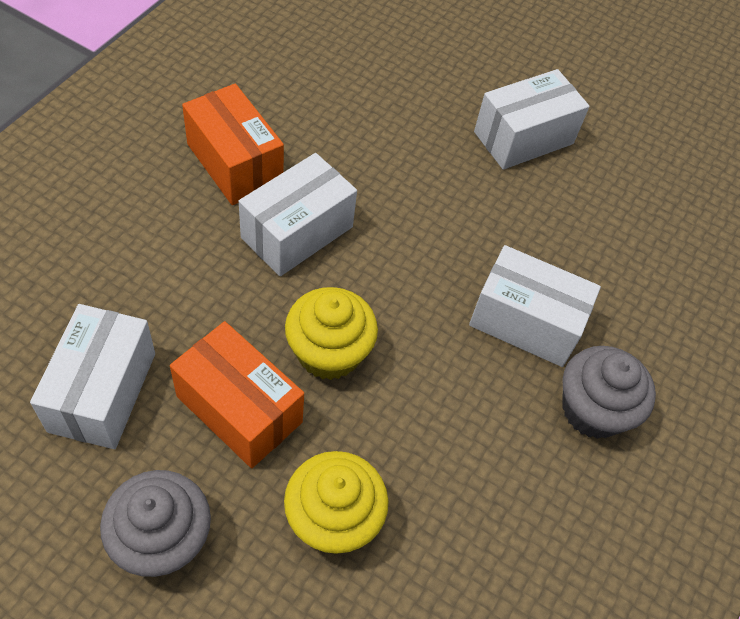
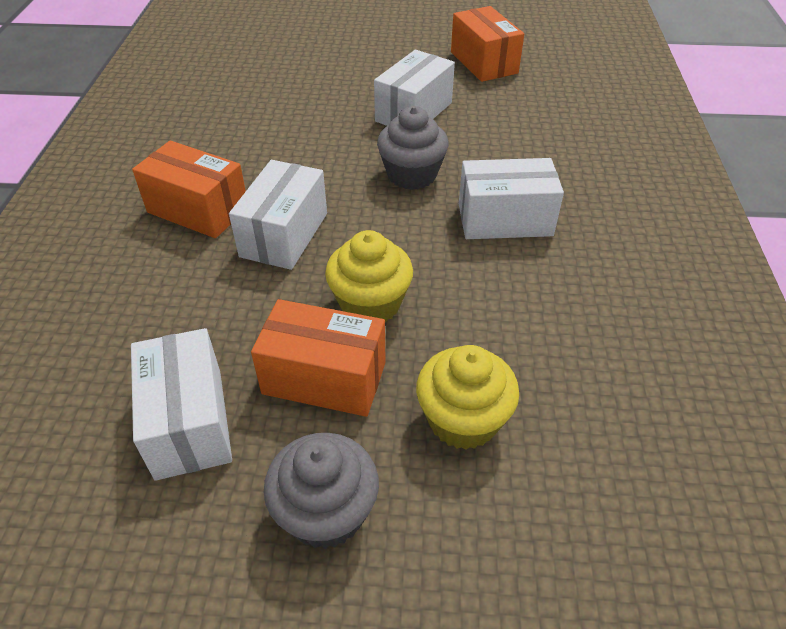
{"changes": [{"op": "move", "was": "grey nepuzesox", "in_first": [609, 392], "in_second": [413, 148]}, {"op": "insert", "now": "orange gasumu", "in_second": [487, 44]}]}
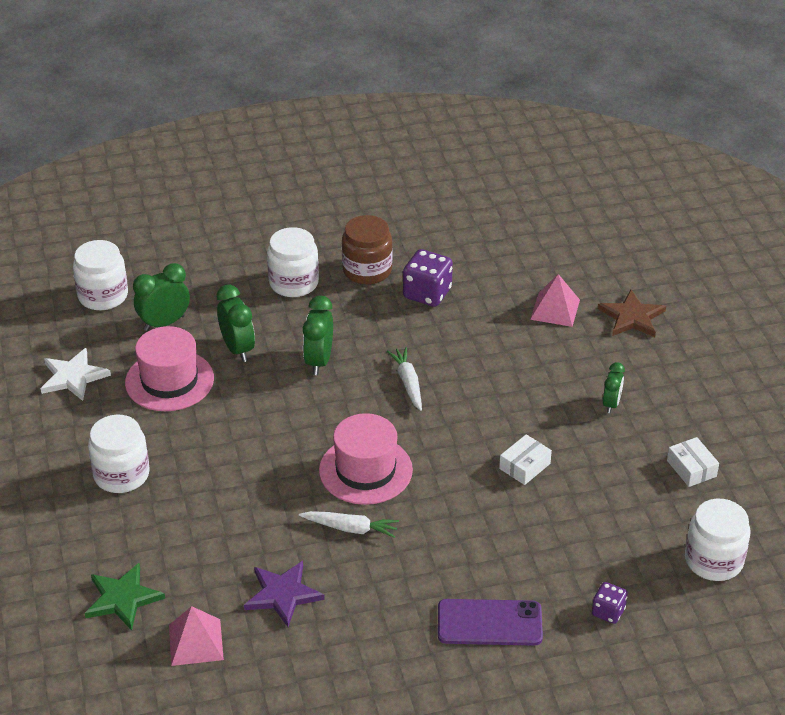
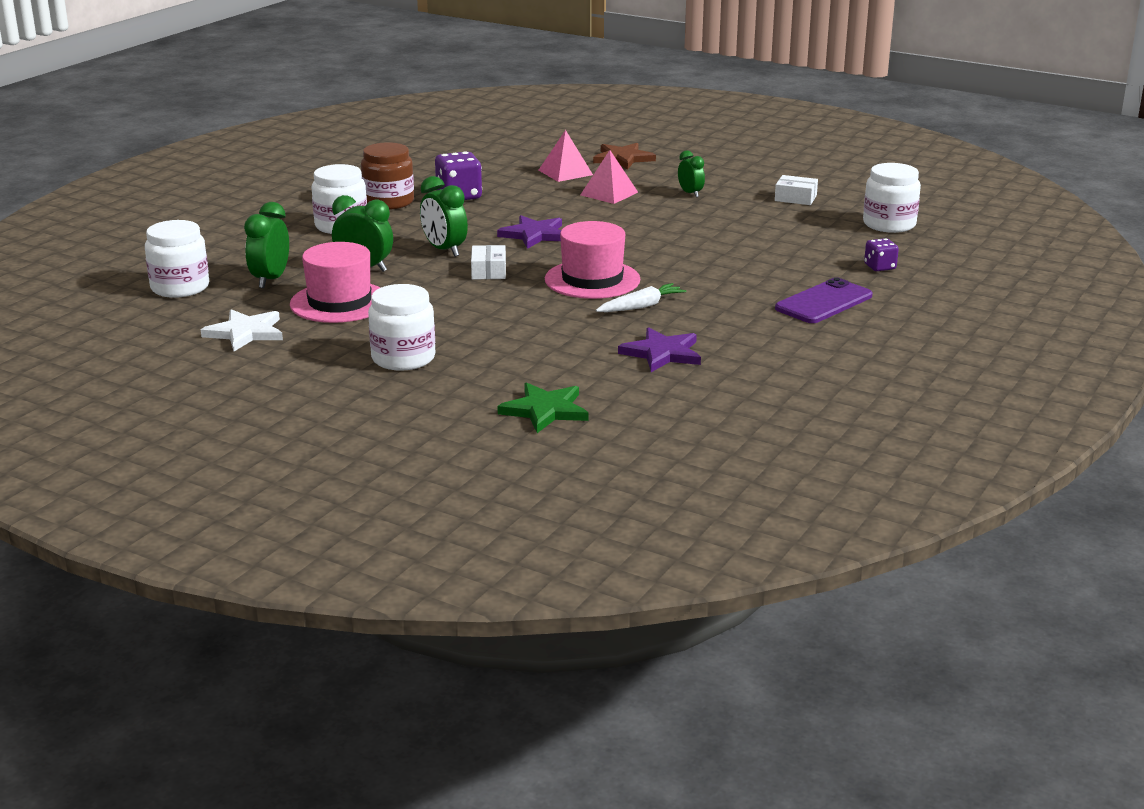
{"changes": [{"op": "move", "was": "white gasumu", "in_first": [525, 459], "in_second": [488, 262]}, {"op": "replace", "was": "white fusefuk", "now": "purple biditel", "in_first": [404, 379], "in_second": [529, 232]}, {"op": "move", "was": "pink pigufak", "in_first": [196, 636], "in_second": [609, 177]}]}
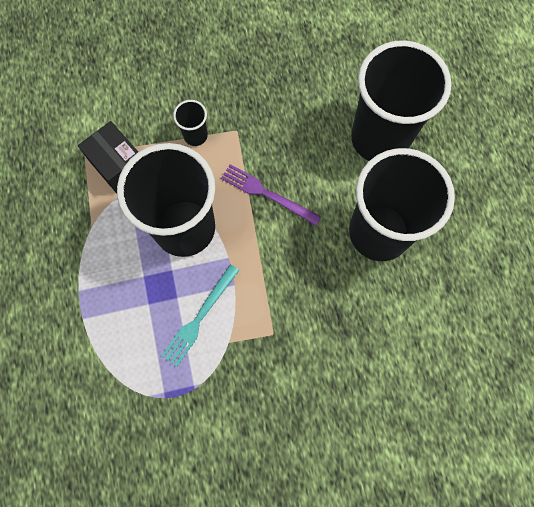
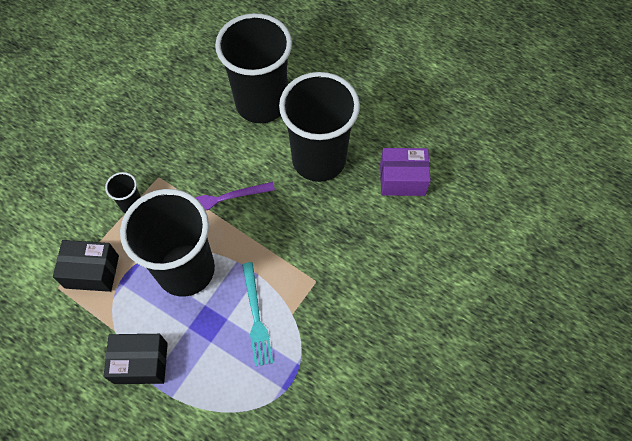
{"changes": [{"op": "insert", "now": "black gasumu", "in_second": [136, 359]}, {"op": "insert", "now": "purple gasumu", "in_second": [405, 172]}]}
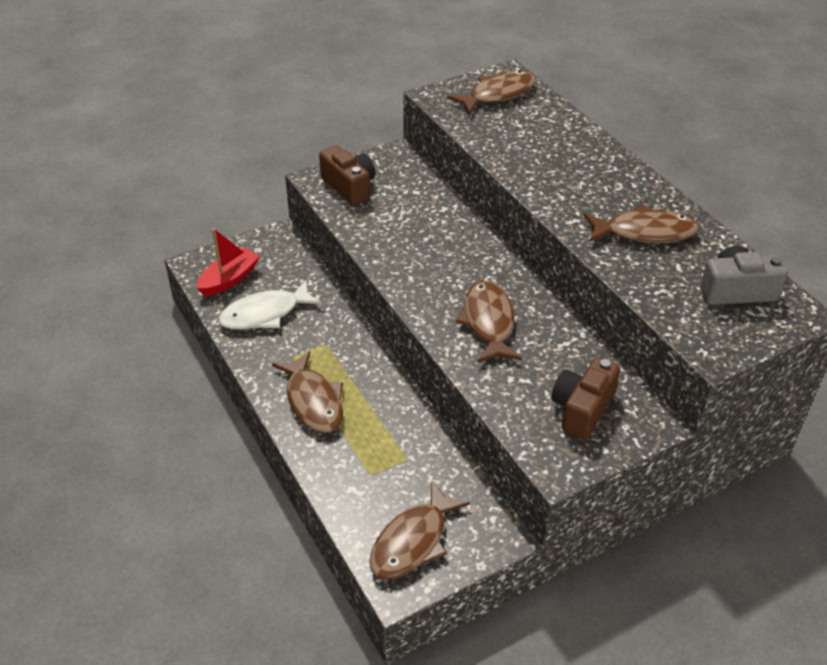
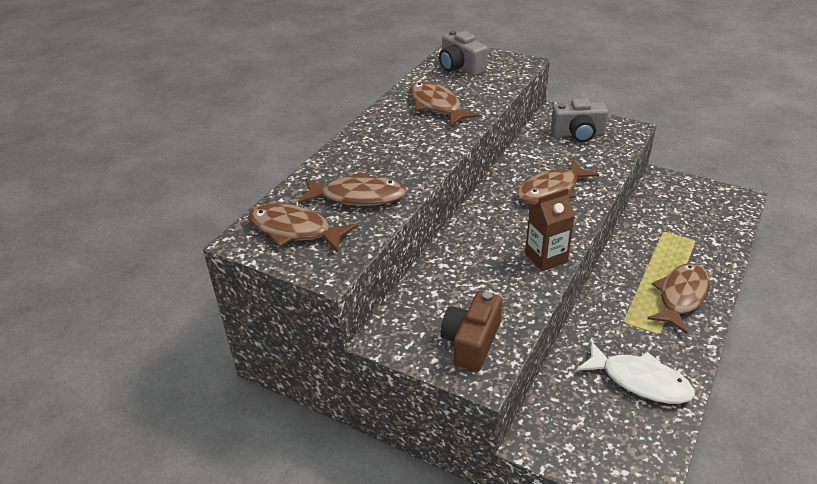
{"changes": [{"op": "move", "was": "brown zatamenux", "in_first": [419, 530], "in_second": [352, 189]}, {"op": "insert", "now": "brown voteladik", "in_second": [550, 229]}, {"op": "recolor", "was": "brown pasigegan", "now": "grey pasigegan", "in_first": [585, 398], "in_second": [579, 120]}, {"op": "delete", "was": "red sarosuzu", "in_first": [228, 262]}]}
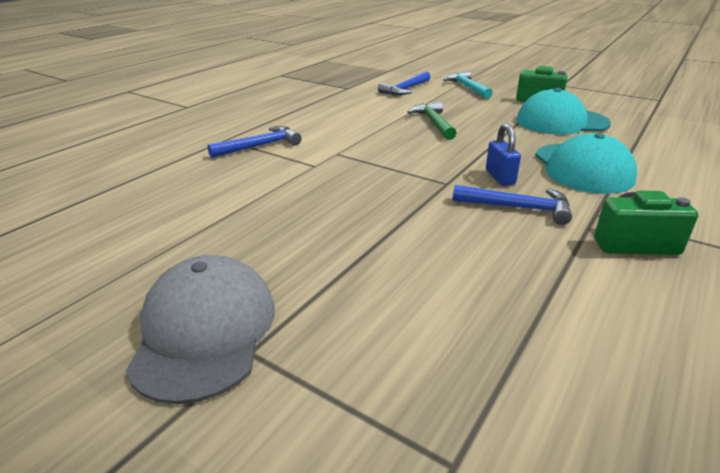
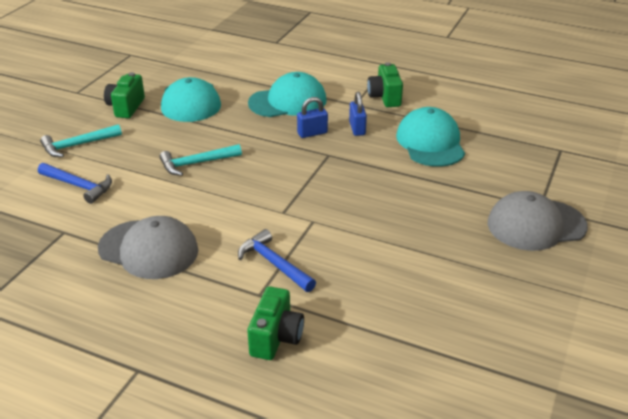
{"changes": [{"op": "insert", "now": "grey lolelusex", "in_second": [148, 247]}, {"op": "recolor", "was": "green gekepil", "now": "turquoise gekepil", "in_first": [432, 120], "in_second": [200, 160]}, {"op": "insert", "now": "green pasigegan", "in_second": [275, 323]}, {"op": "replace", "was": "blue gekepil", "now": "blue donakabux", "in_first": [512, 205], "in_second": [358, 113]}, {"op": "insert", "now": "turquoise lolelusex", "in_second": [430, 137]}]}
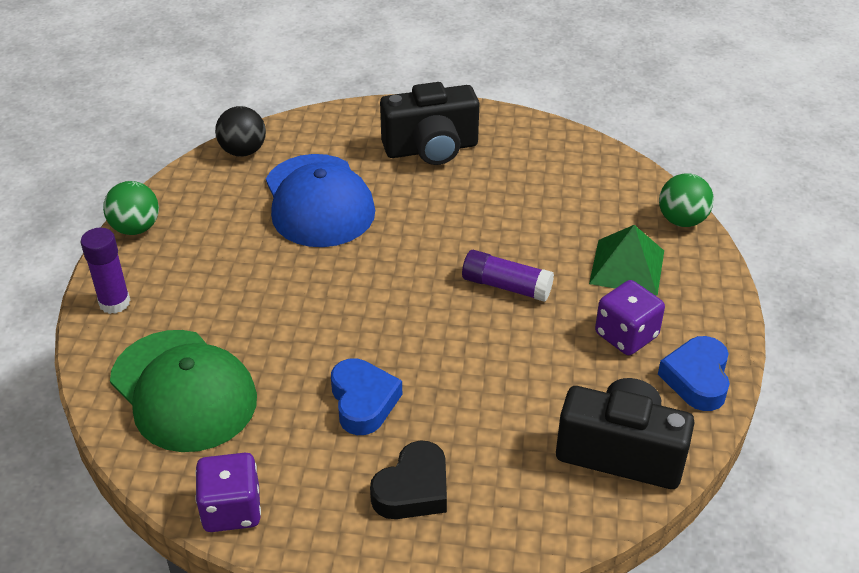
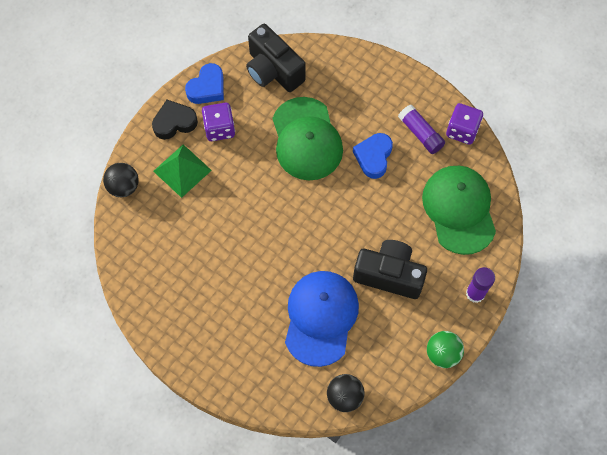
{"changes": [{"op": "recolor", "was": "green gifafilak", "now": "black gifafilak", "in_first": [686, 200], "in_second": [121, 180]}, {"op": "move", "was": "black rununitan", "in_first": [408, 479], "in_second": [175, 120]}, {"op": "insert", "now": "green lolelusex", "in_second": [308, 138]}, {"op": "move", "was": "black pasigegan", "in_first": [429, 123], "in_second": [390, 269]}, {"op": "move", "was": "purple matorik", "in_first": [508, 276], "in_second": [421, 129]}]}
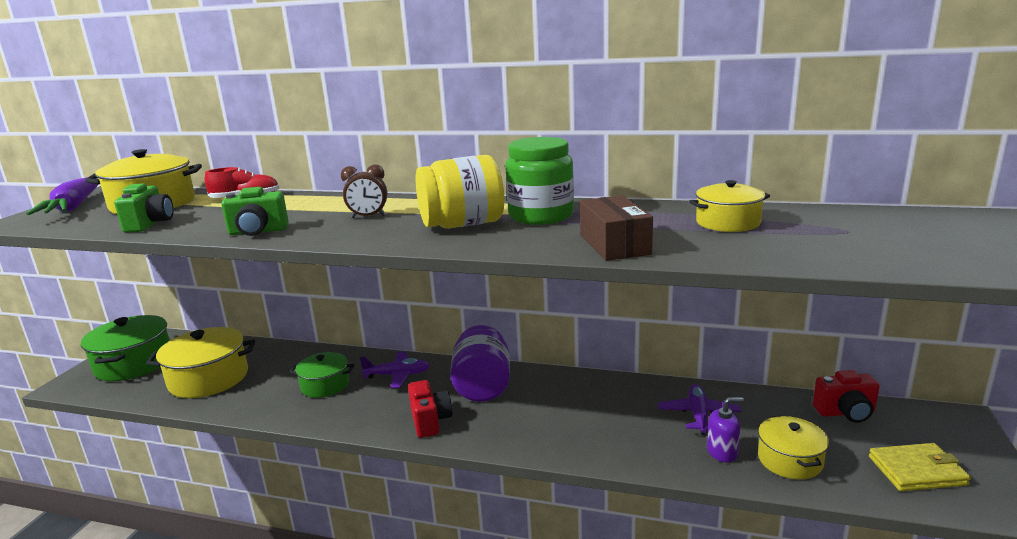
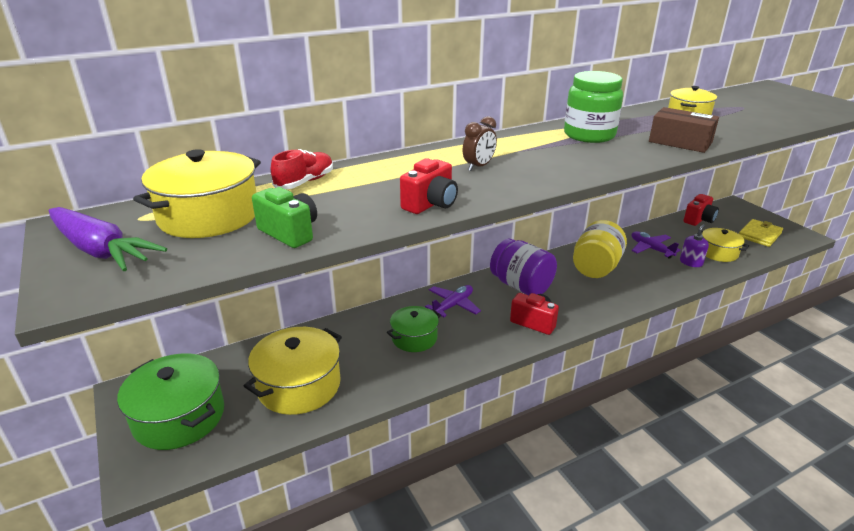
{"changes": [{"op": "recolor", "was": "green pasigegan", "now": "red pasigegan", "in_first": [255, 211], "in_second": [429, 186]}, {"op": "move", "was": "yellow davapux", "in_first": [460, 192], "in_second": [600, 249]}]}
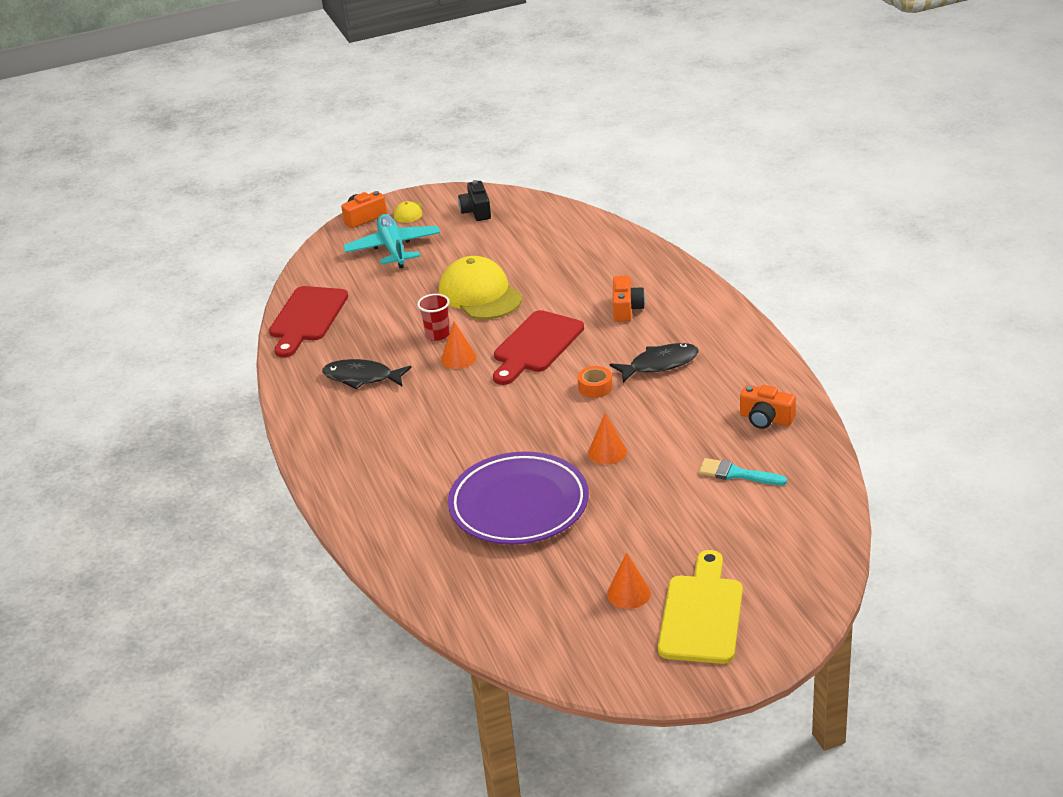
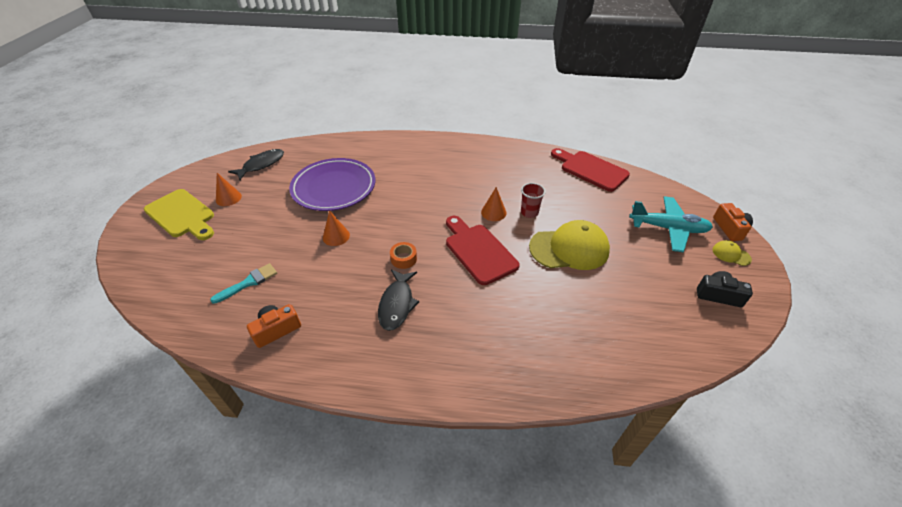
{"changes": [{"op": "move", "was": "black zatamenux", "in_first": [367, 374], "in_second": [256, 164]}, {"op": "delete", "was": "orange pasigegan", "in_first": [629, 299]}]}
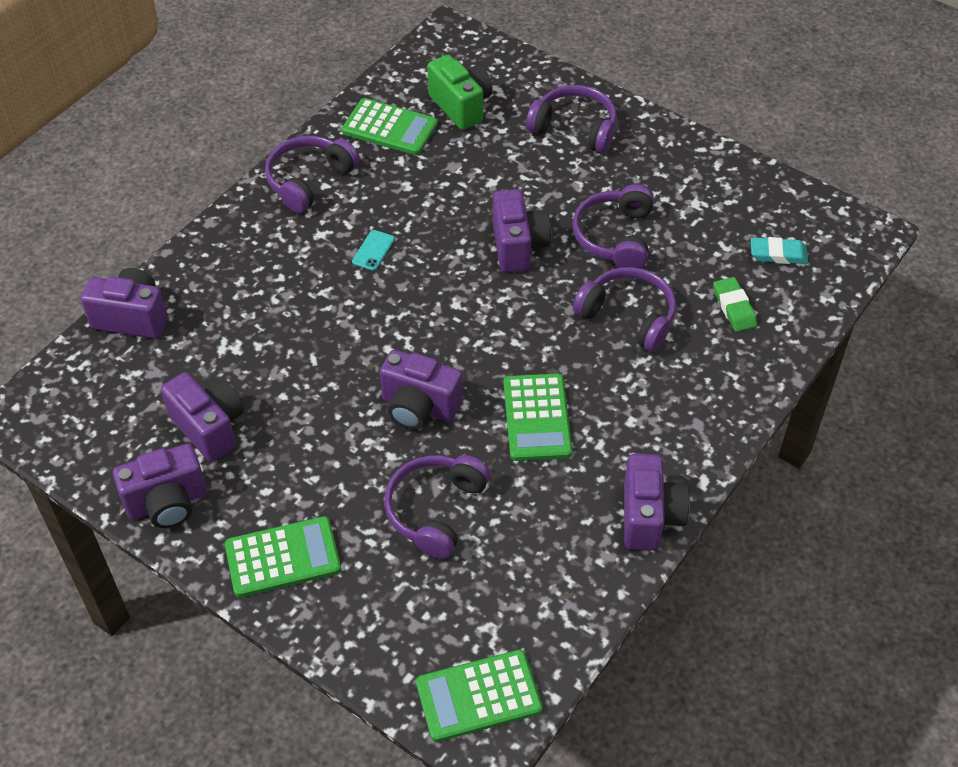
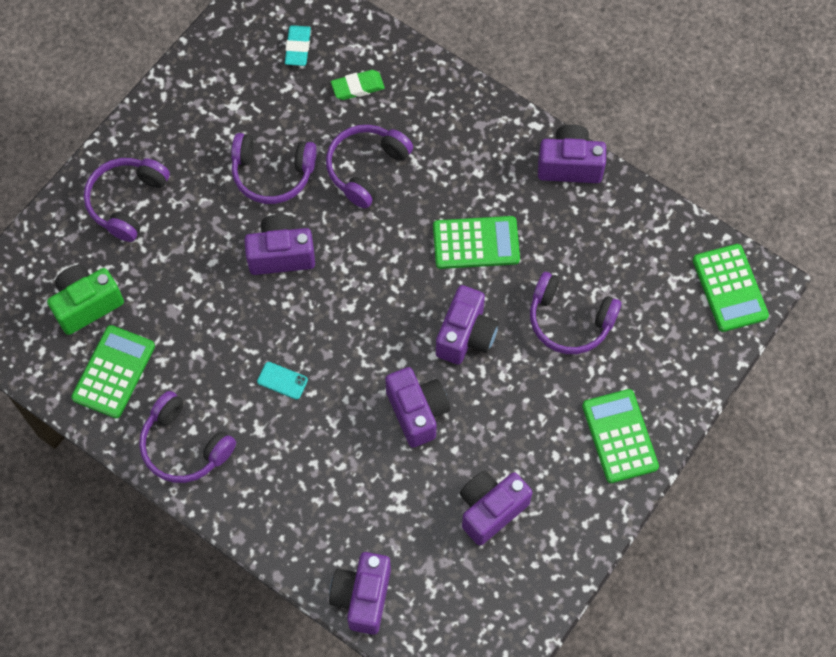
{"changes": [{"op": "move", "was": "purple pasigegan", "in_first": [160, 485], "in_second": [417, 407]}]}
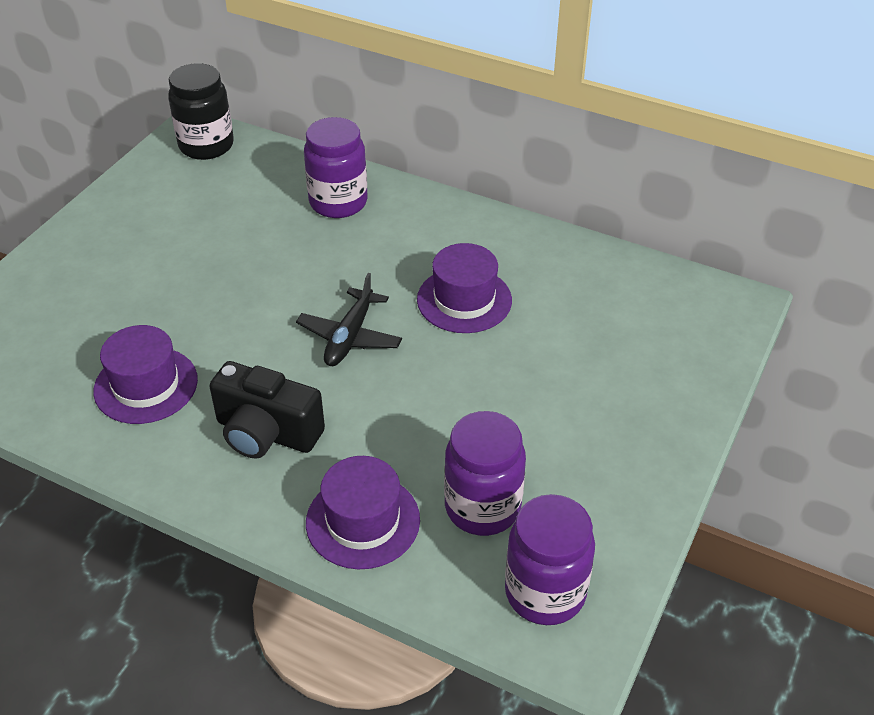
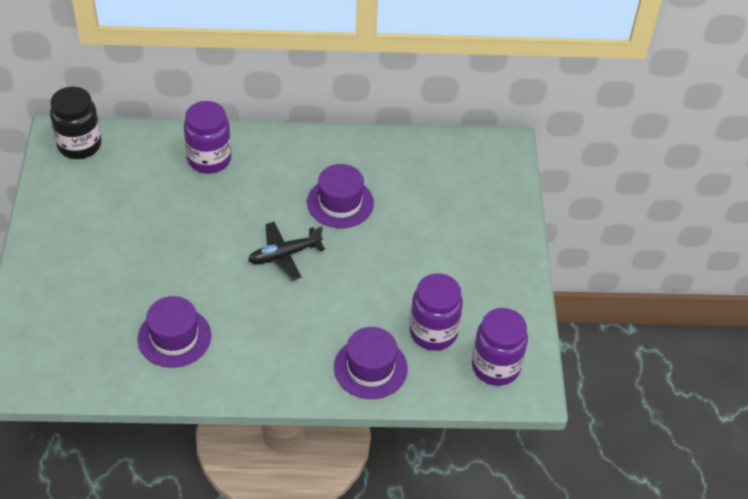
{"changes": [{"op": "rotate", "was": "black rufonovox", "in_first": [349, 319], "in_second": [286, 251], "clockwise": 75}, {"op": "delete", "was": "black pasigegan", "in_first": [267, 410]}]}
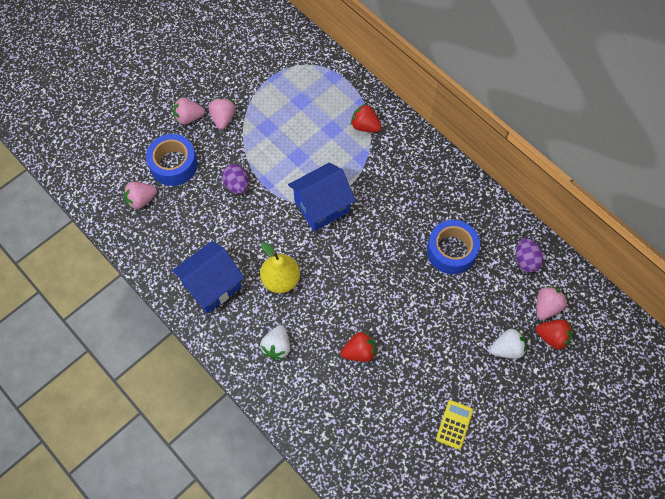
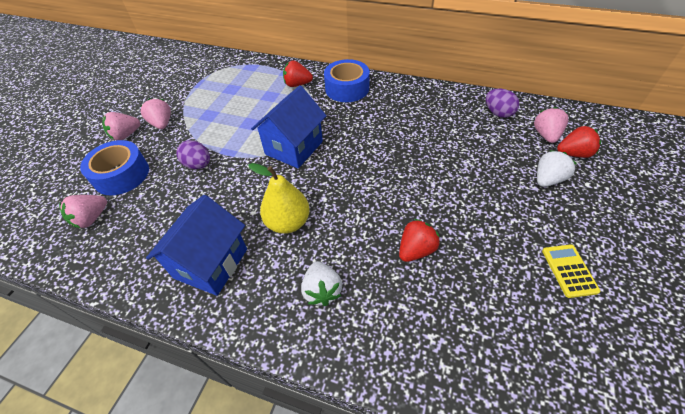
{"changes": [{"op": "move", "was": "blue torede", "in_first": [453, 247], "in_second": [347, 80]}]}
